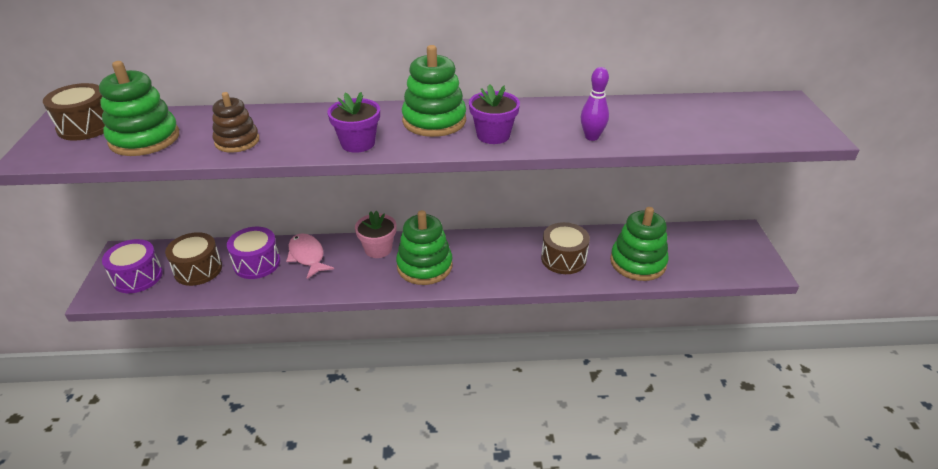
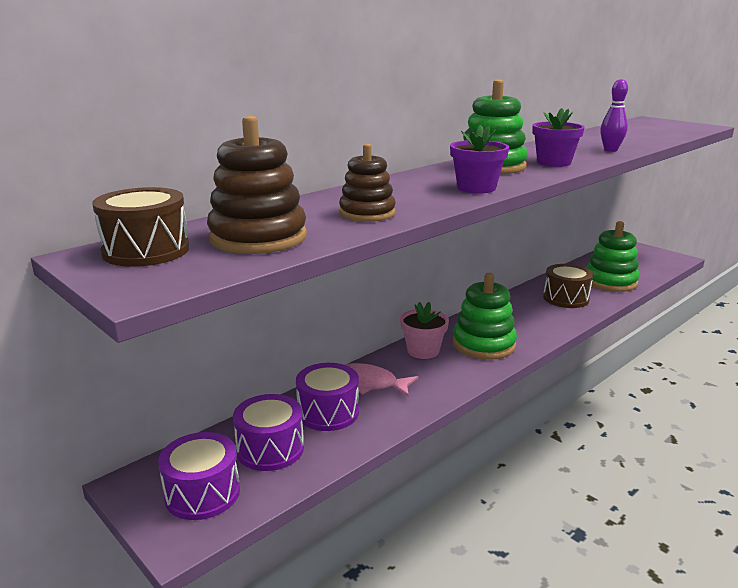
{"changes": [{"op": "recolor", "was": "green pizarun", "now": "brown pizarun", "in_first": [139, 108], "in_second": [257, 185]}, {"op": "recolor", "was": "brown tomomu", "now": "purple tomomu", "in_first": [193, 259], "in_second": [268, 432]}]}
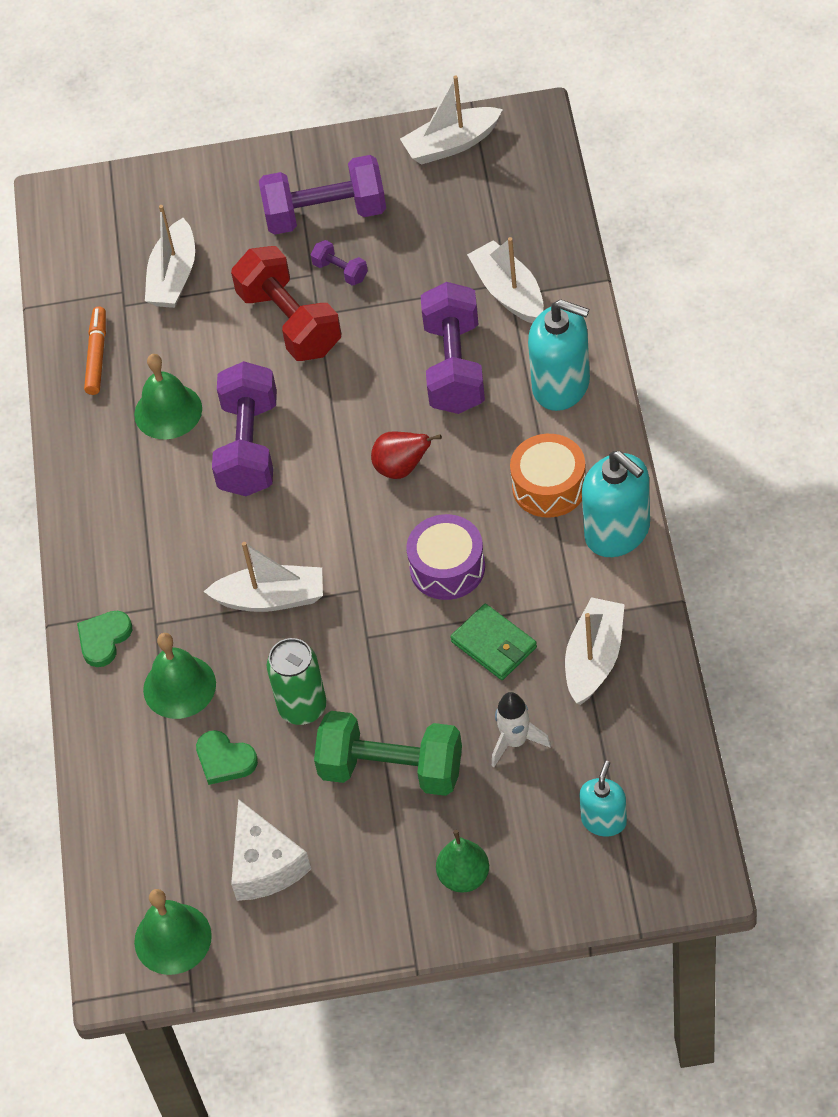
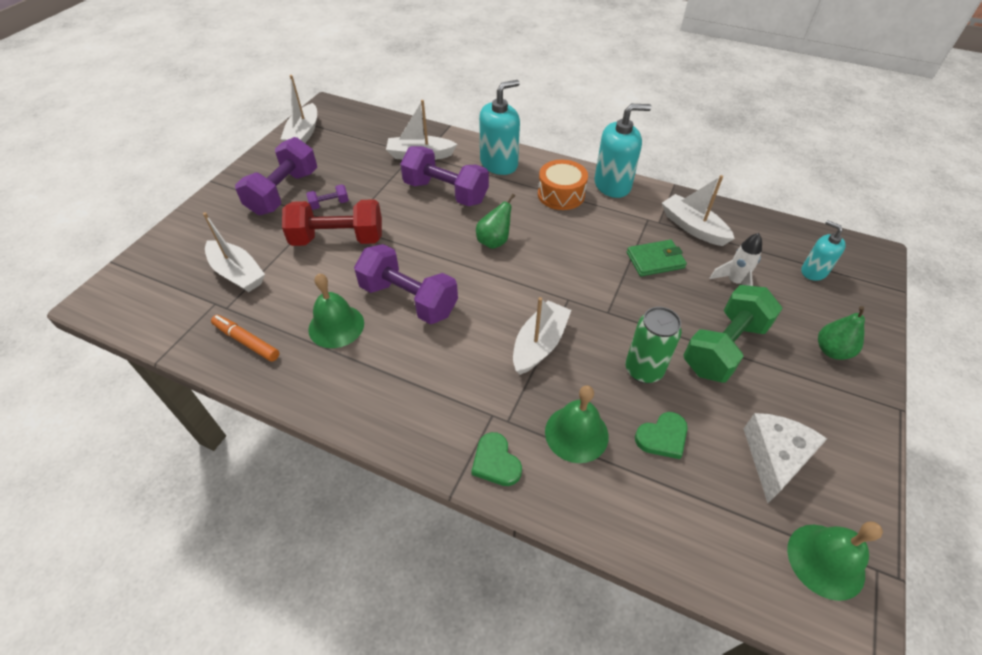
{"changes": [{"op": "recolor", "was": "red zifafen", "now": "green zifafen", "in_first": [406, 455], "in_second": [495, 221]}, {"op": "rotate", "was": "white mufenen", "in_first": [271, 850], "in_second": [785, 458], "clockwise": -75}, {"op": "delete", "was": "purple tomomu", "in_first": [445, 557]}]}
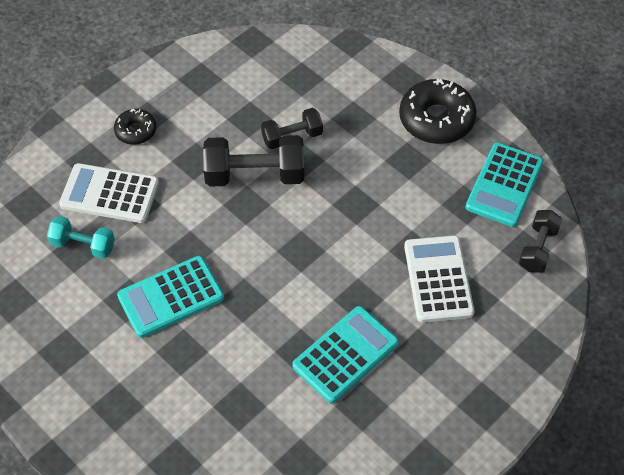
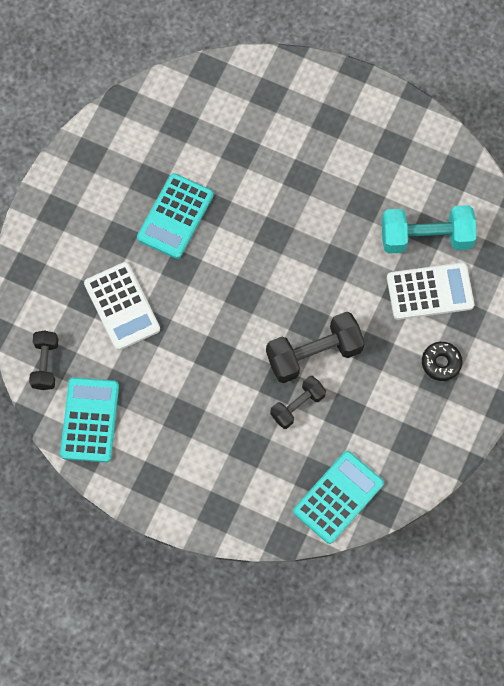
{"changes": [{"op": "move", "was": "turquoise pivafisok", "in_first": [170, 297], "in_second": [338, 497]}, {"op": "resize", "was": "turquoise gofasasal", "in_first": [81, 237], "in_second": [429, 229], "ratio": 1.66}, {"op": "delete", "was": "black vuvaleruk", "in_first": [437, 111]}]}
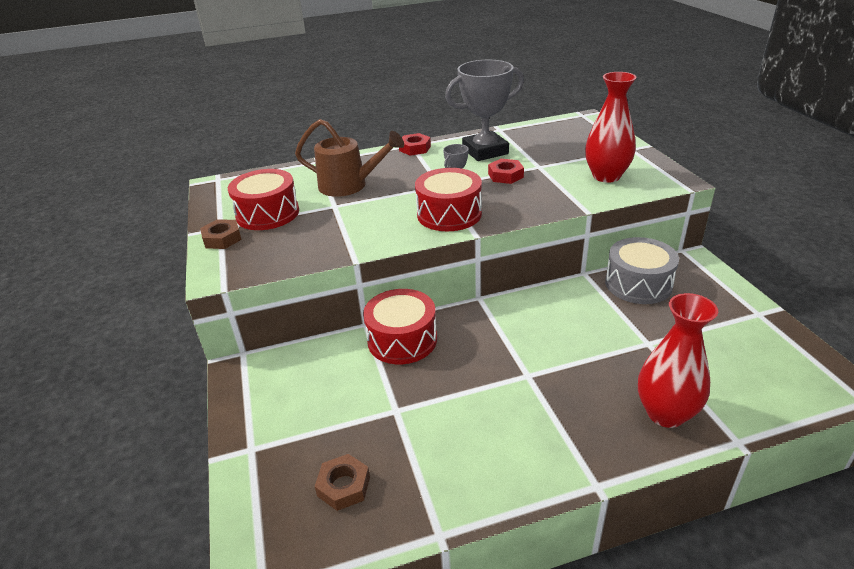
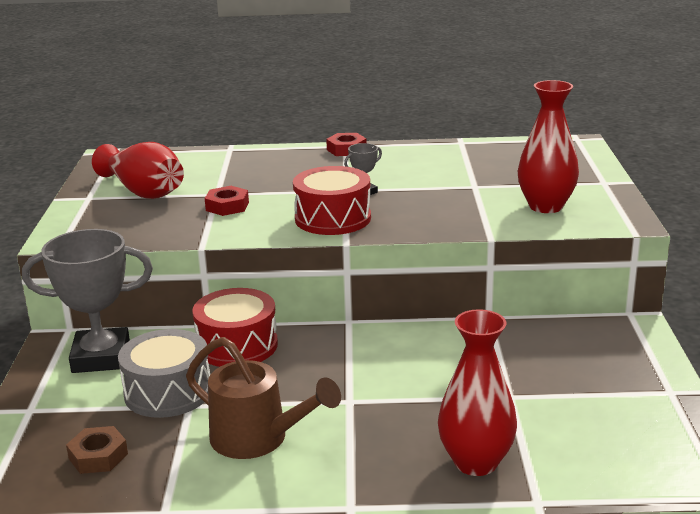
{"changes": [{"op": "move", "was": "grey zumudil", "in_first": [484, 110], "in_second": [87, 301]}, {"op": "replace", "was": "red tomomu", "now": "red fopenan", "in_first": [263, 199], "in_second": [138, 170]}, {"op": "move", "was": "grey tomomu", "in_first": [642, 270], "in_second": [164, 373]}, {"op": "move", "was": "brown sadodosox", "in_first": [349, 158], "in_second": [263, 398]}, {"op": "move", "was": "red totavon", "in_first": [506, 171], "in_second": [227, 201]}, {"op": "delete", "was": "brown totavon", "in_first": [221, 234]}]}
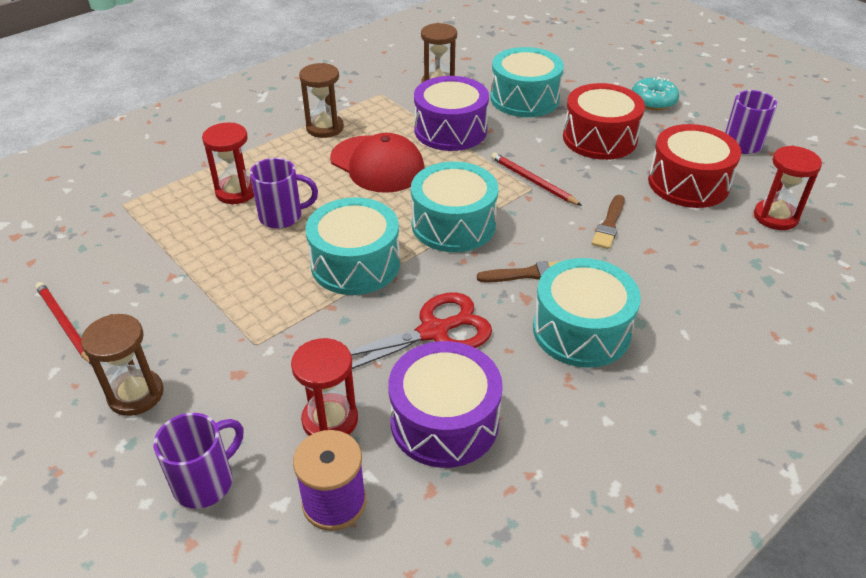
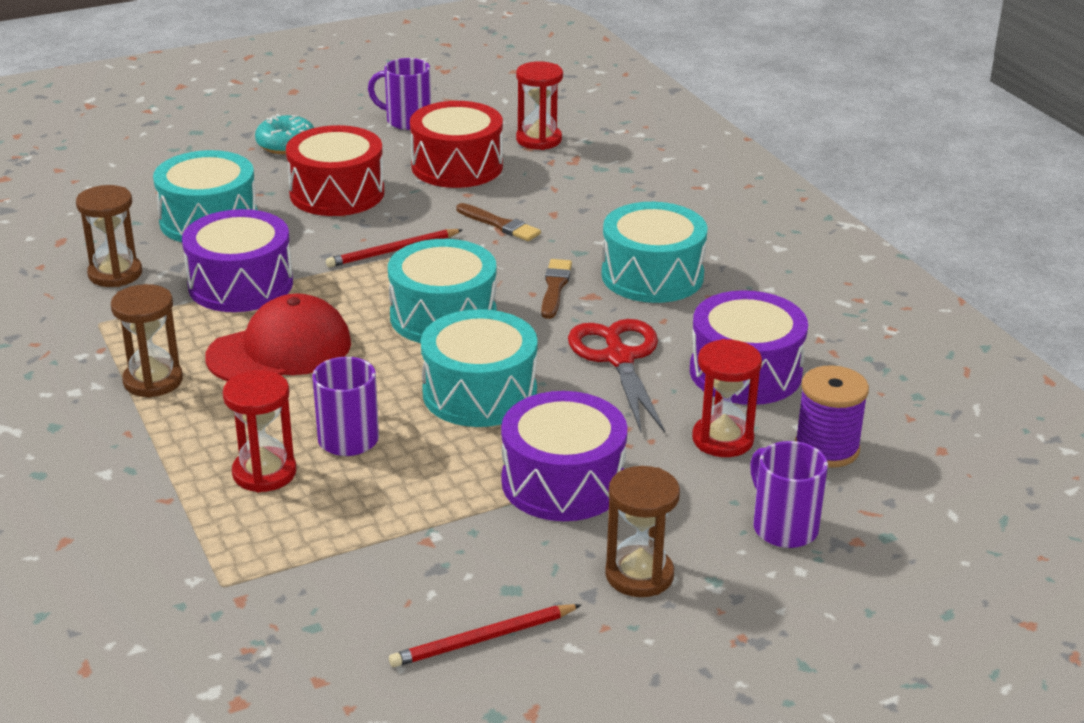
{"changes": [{"op": "insert", "now": "purple tomomu", "in_second": [564, 456]}]}
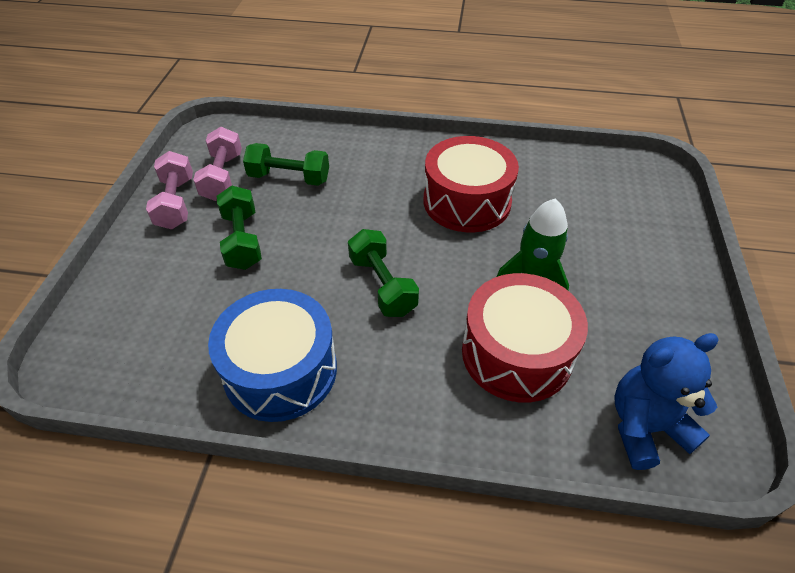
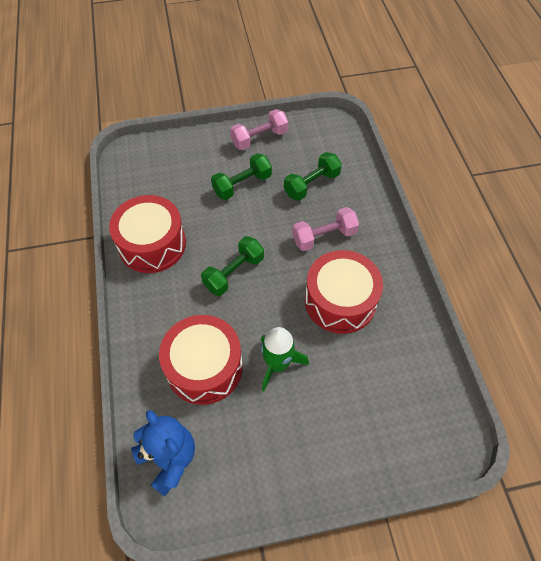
{"changes": [{"op": "recolor", "was": "blue tomomu", "now": "red tomomu", "in_first": [272, 355], "in_second": [147, 234]}, {"op": "rotate", "was": "green gofasasal", "in_first": [286, 164], "in_second": [313, 176], "clockwise": 60}, {"op": "move", "was": "pink gofasasal", "in_first": [217, 164], "in_second": [325, 229]}]}
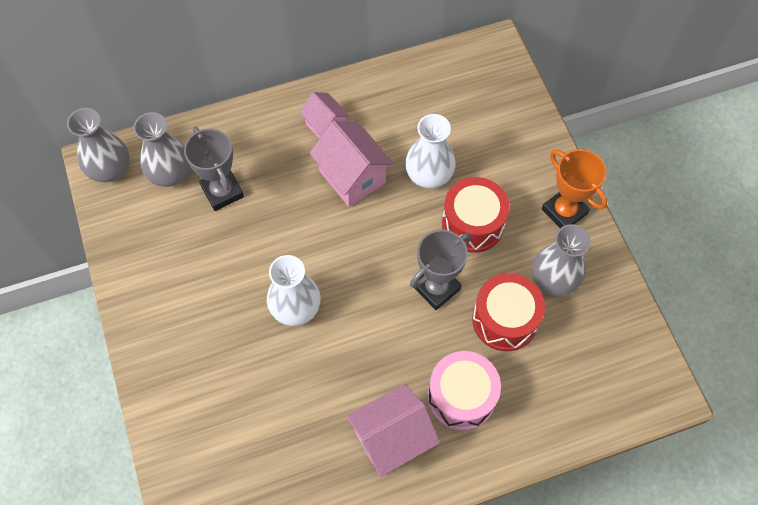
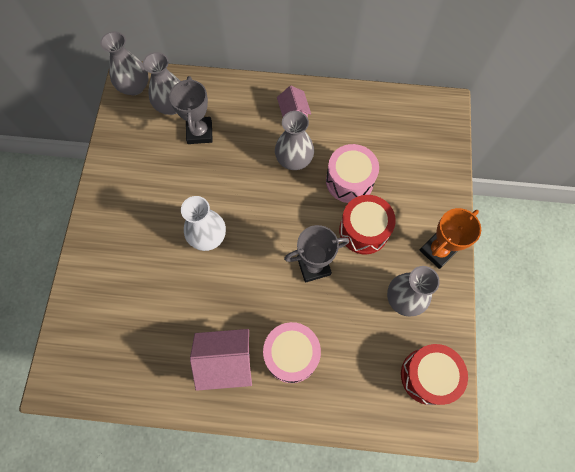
{"changes": [{"op": "replace", "was": "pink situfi", "now": "grey fopenan", "in_first": [352, 164], "in_second": [294, 140]}, {"op": "replace", "was": "white fopenan", "now": "pink tomomu", "in_first": [430, 151], "in_second": [352, 173]}, {"op": "move", "was": "red tomomu", "in_first": [508, 312], "in_second": [434, 374]}, {"op": "rotate", "was": "orange zumudil", "in_first": [574, 188], "in_second": [450, 238], "clockwise": 60}]}
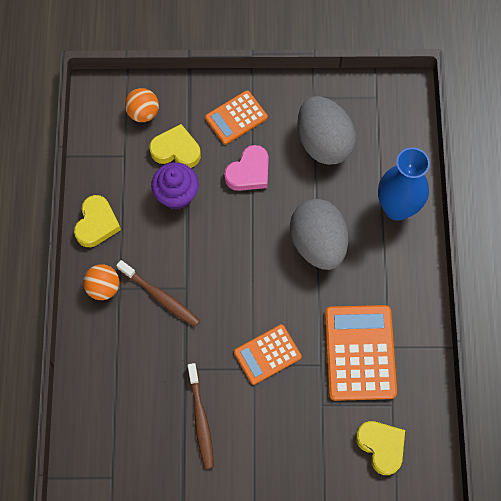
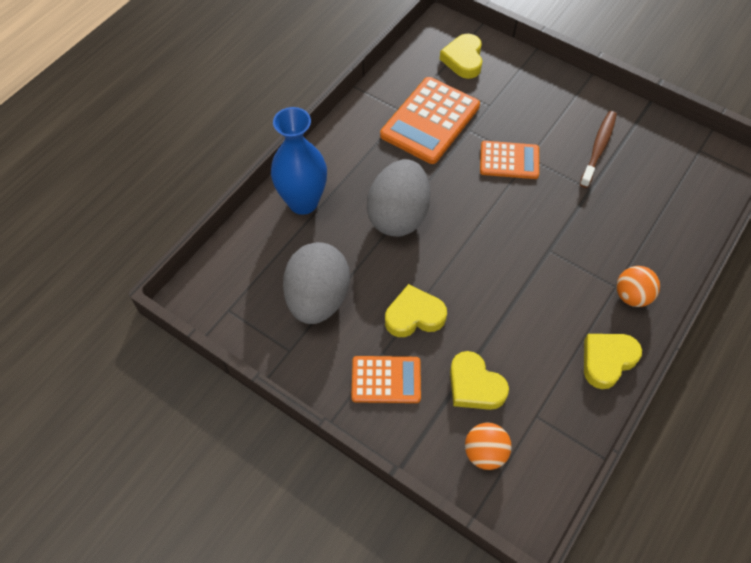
{"changes": [{"op": "recolor", "was": "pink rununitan", "now": "yellow rununitan", "in_first": [246, 168], "in_second": [416, 310]}, {"op": "delete", "was": "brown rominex", "in_first": [158, 293]}, {"op": "delete", "was": "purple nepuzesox", "in_first": [175, 186]}]}
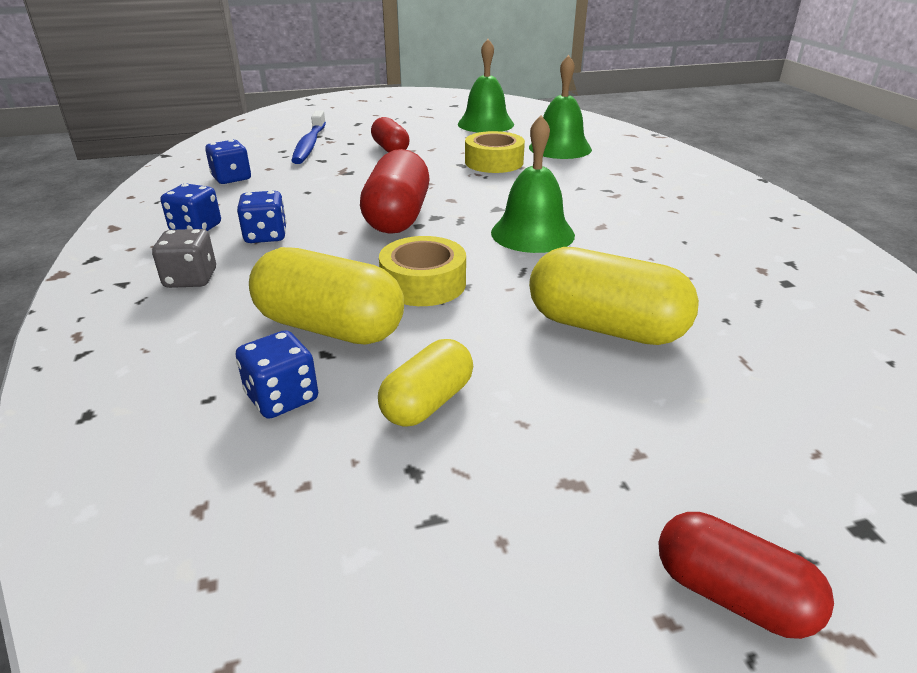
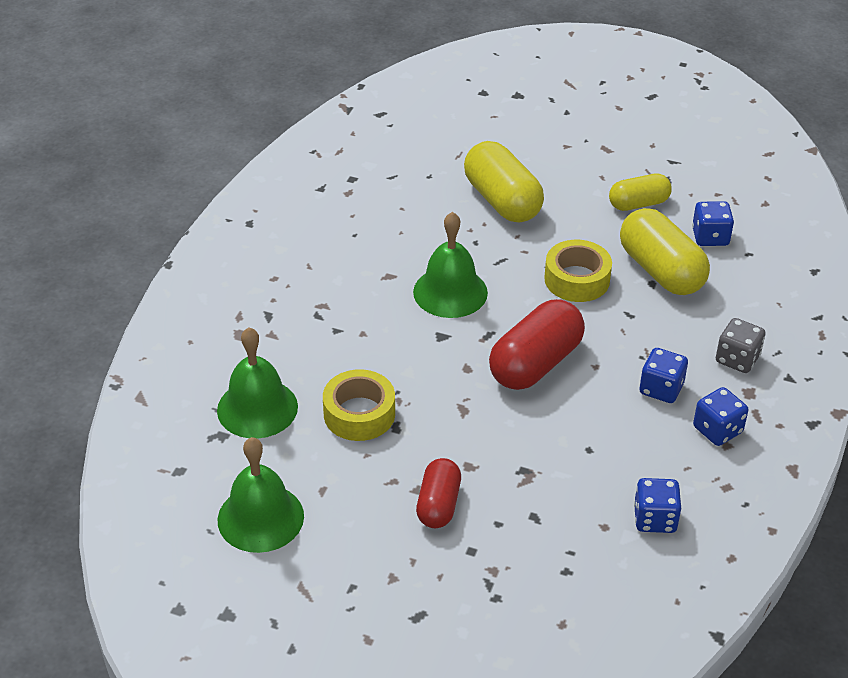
{"changes": [{"op": "delete", "was": "blue rominex", "in_first": [308, 137]}, {"op": "delete", "was": "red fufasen", "in_first": [746, 575]}]}
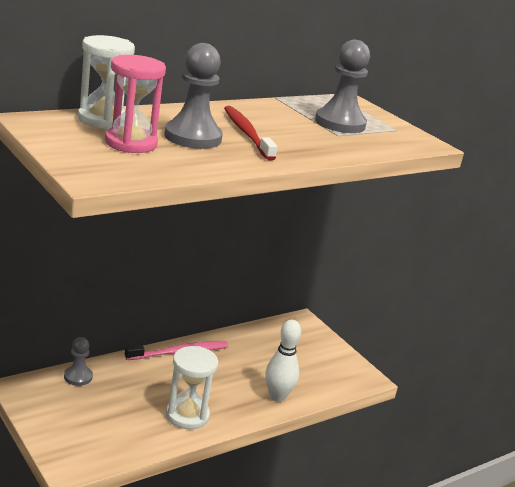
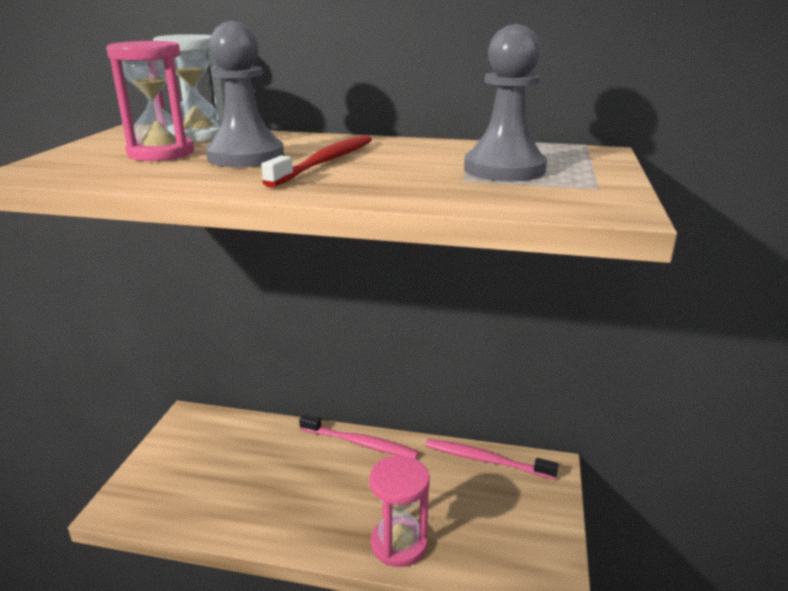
{"changes": [{"op": "replace", "was": "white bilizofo", "now": "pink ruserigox", "in_first": [283, 361], "in_second": [399, 511]}, {"op": "insert", "now": "pink rominex", "in_second": [492, 459]}, {"op": "delete", "was": "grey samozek", "in_first": [78, 361]}, {"op": "delete", "was": "white ruserigox", "in_first": [192, 387]}]}
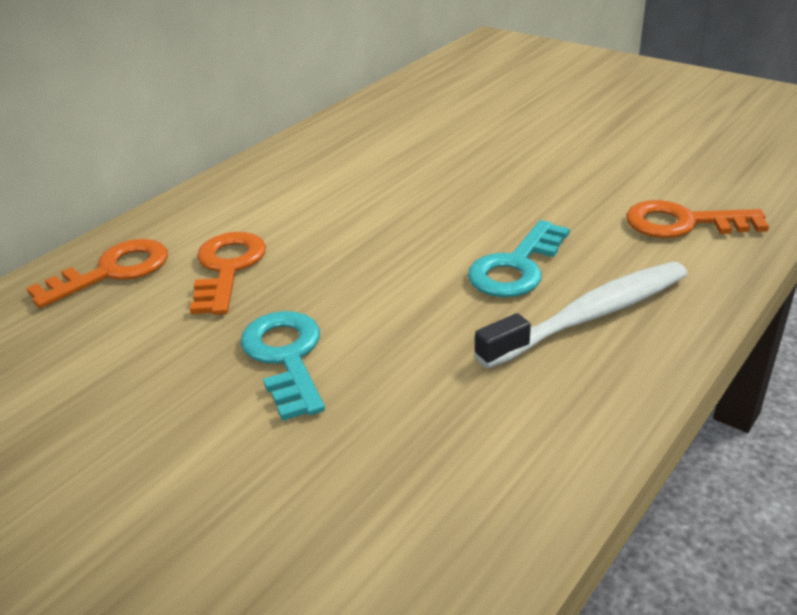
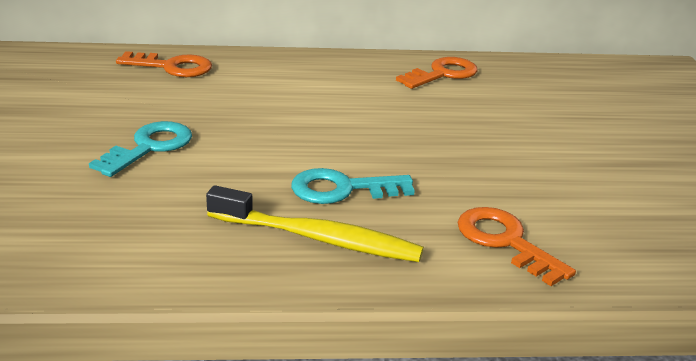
{"changes": [{"op": "recolor", "was": "white rominex", "now": "yellow rominex", "in_first": [581, 315], "in_second": [315, 223]}, {"op": "move", "was": "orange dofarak", "in_first": [228, 273], "in_second": [437, 73]}]}
